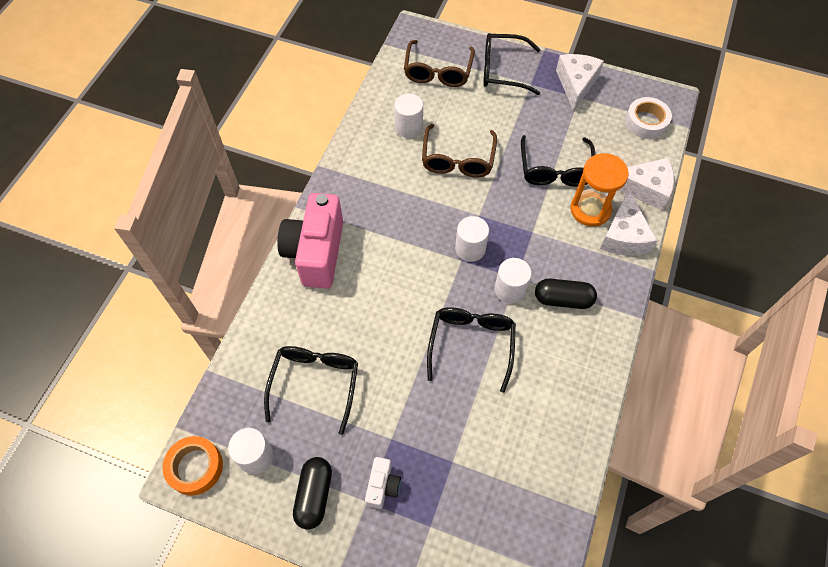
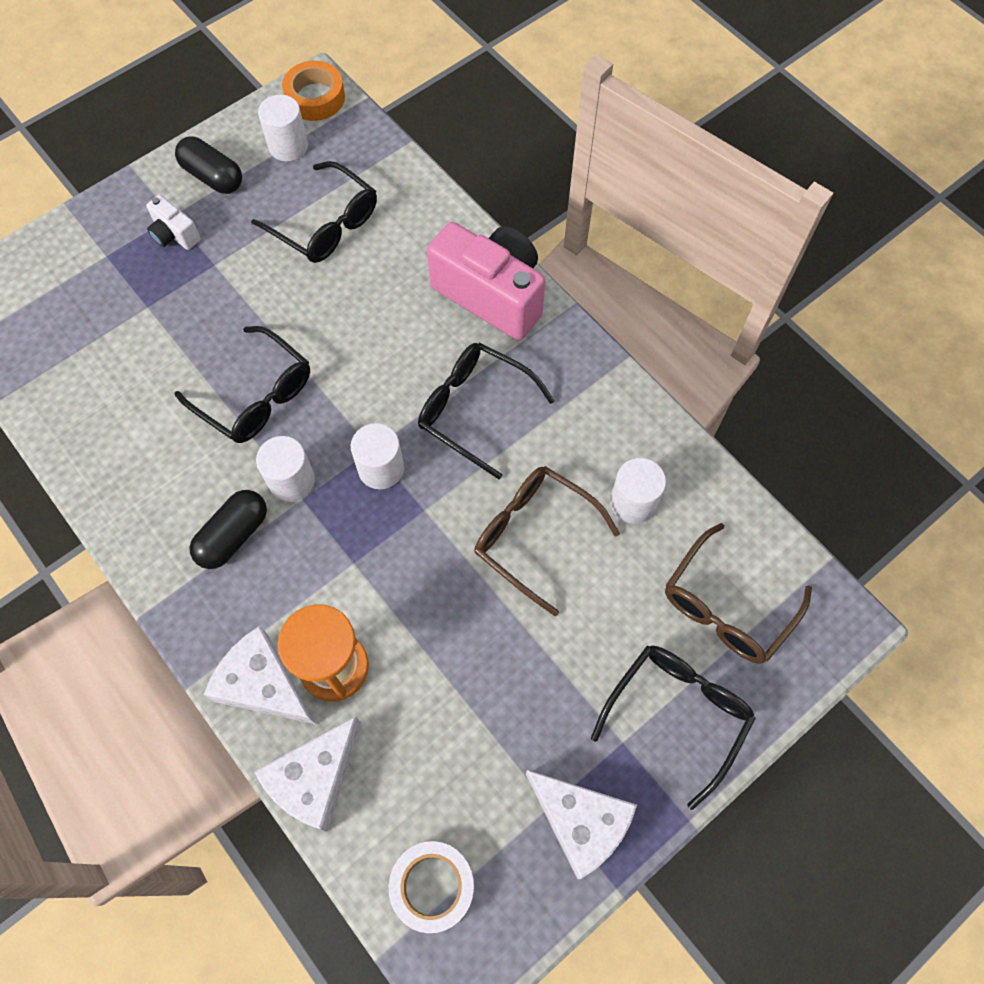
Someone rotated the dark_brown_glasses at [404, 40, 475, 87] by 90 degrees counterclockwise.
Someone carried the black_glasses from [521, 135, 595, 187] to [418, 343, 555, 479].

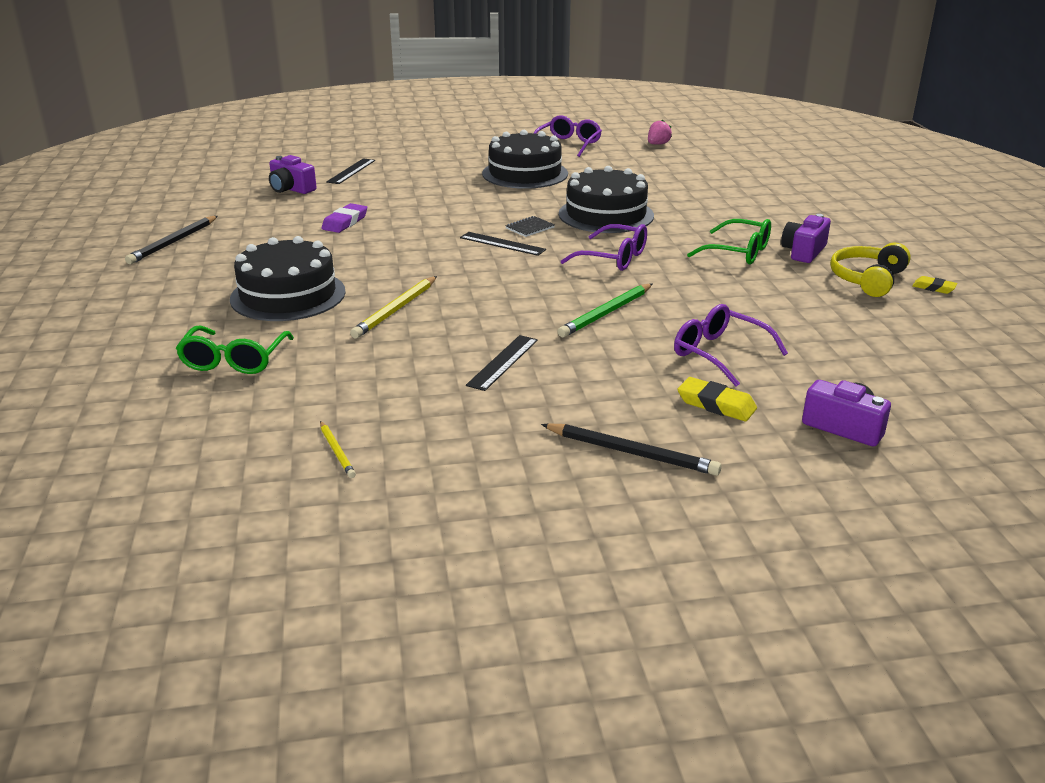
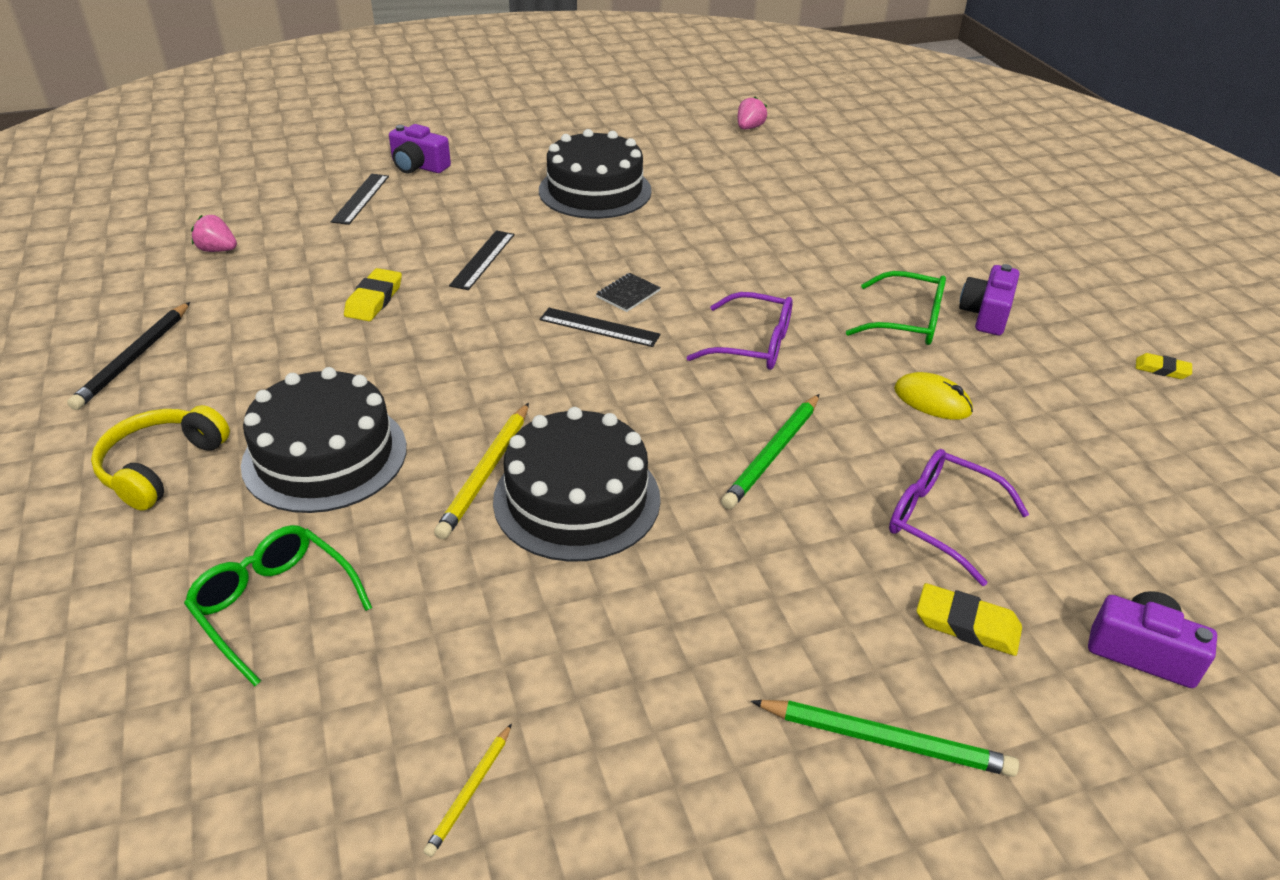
Someone took away the violet_glasses at [534, 116, 602, 157].
Someone carried the violet_compact_camera from [269, 155, 317, 194] to [389, 124, 451, 174].
Someone carried the black_gateau from [559, 166, 654, 233] to [493, 407, 661, 562].
Someone repainted the violet_eraser at [321, 203, 367, 233], which became the yellow_eraser at [344, 268, 402, 321].
Someone carried the yellow_over-ear_headphones from [830, 243, 911, 297] to [91, 405, 230, 511].
Someone rotated the emerald_glasses at [176, 326, 294, 374] by 135 degrees clockwise.
Someone carried the black_measuring_stick from [466, 335, 538, 391] to [449, 230, 514, 290].
Someone rotated the yellow_wooden_pencil at [320, 421, 356, 478] by 60 degrees clockwise.
Someone repainted the black_wooden_pencil at [541, 423, 722, 476], which became the emerald_wooden_pencil at [751, 700, 1019, 777].
Someone put down the rose-pink_strawberry at [191, 215, 237, 252].
Someone put down the yellow_computer_mouse at [894, 372, 973, 420].

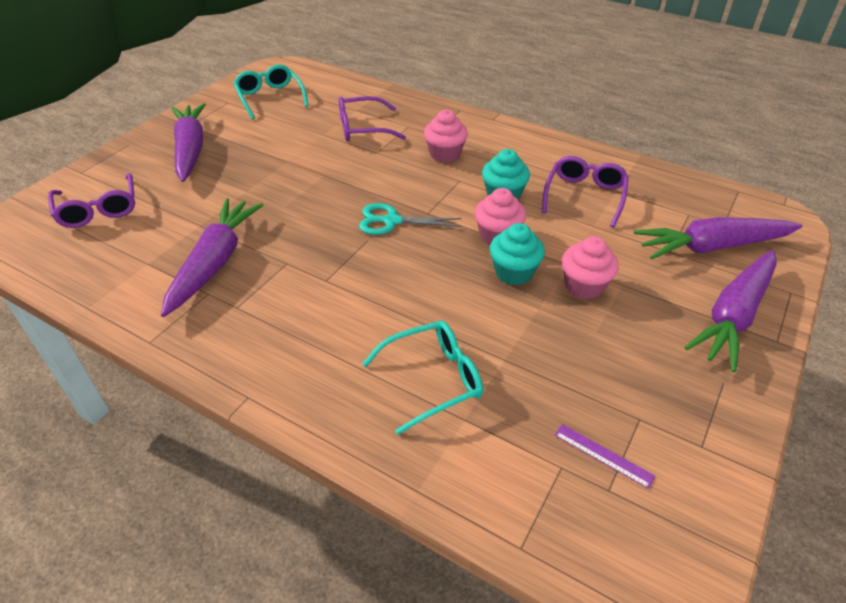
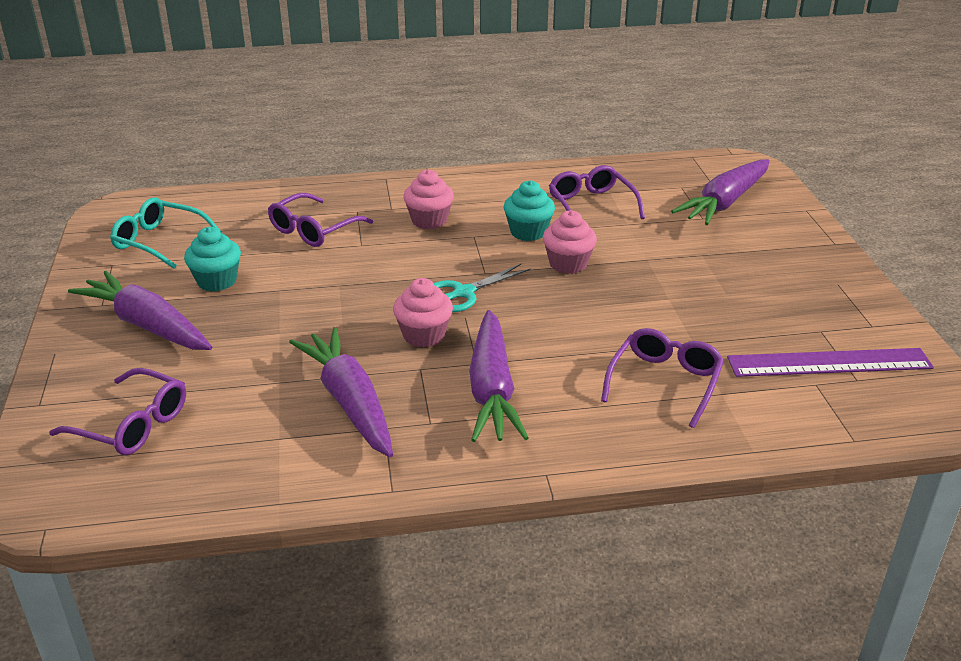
Someone carried the aqua_fairy_cake from [490, 223, 545, 285] to [184, 227, 241, 291].
Someone carried the rose-pink_fairy_cake from [562, 236, 619, 299] to [393, 278, 453, 347].
Someone carried the violet_toy_carrot from [684, 250, 777, 372] to [469, 310, 528, 442].
Someone repainted the aqua_glasses at [362, 321, 483, 435], which became the violet_glasses at [601, 328, 724, 428].
Someone scaled the violet_measuring_stick at [555, 424, 656, 489] by 2.22.

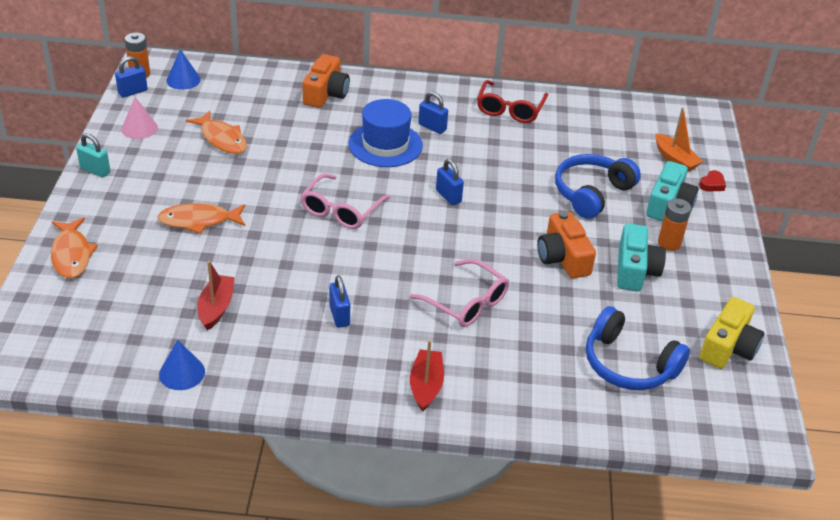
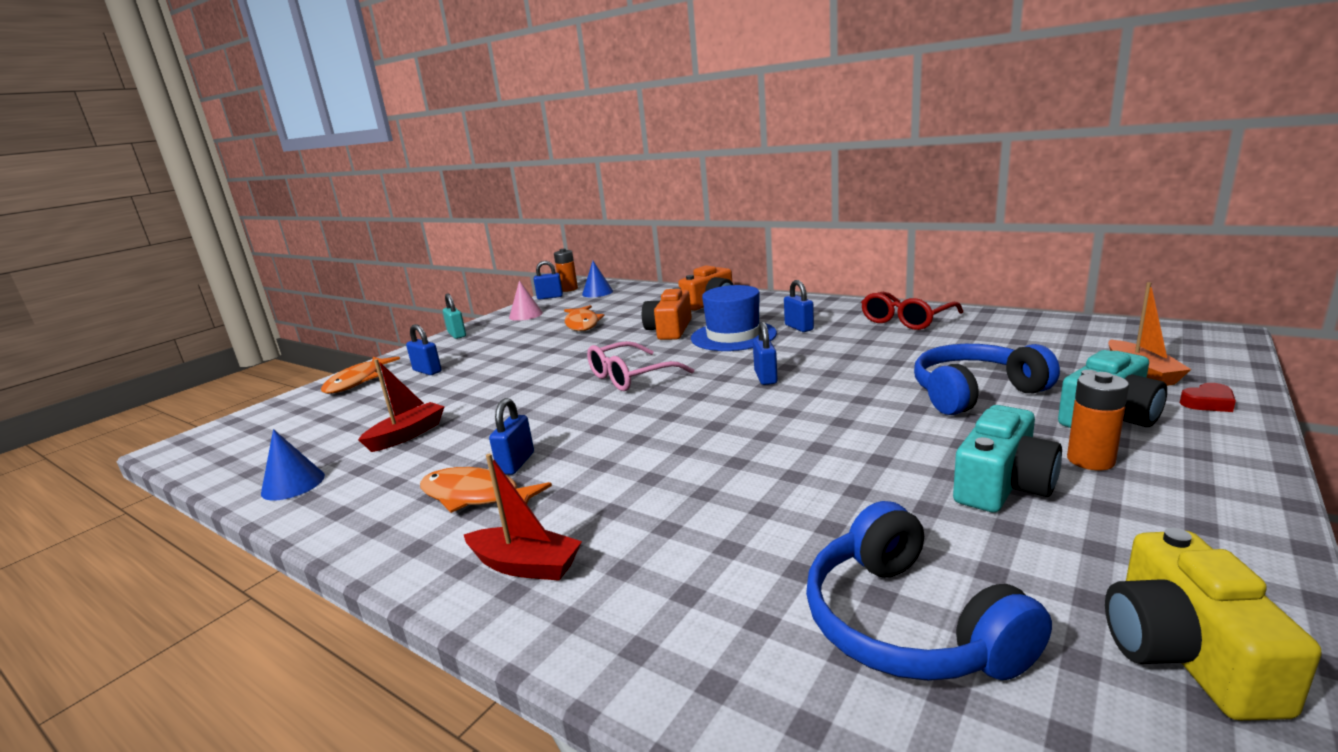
Someone carried the orange-coloured_toy_fish from [158, 203, 245, 234] to [420, 467, 552, 513].
Someone carried the orange-coloured_compact_camera from [537, 211, 596, 279] to [642, 287, 692, 340].
Someone took away the rose-pink_glasses at [409, 259, 509, 327].
Someone rotated the yellow_compact_camera at [700, 297, 764, 369] by 120 degrees clockwise.
Someone rotated the crimson_sailboat at [410, 340, 444, 412] by 75 degrees clockwise.
Someone put down the cobalt_small_lock at [406, 324, 442, 375].

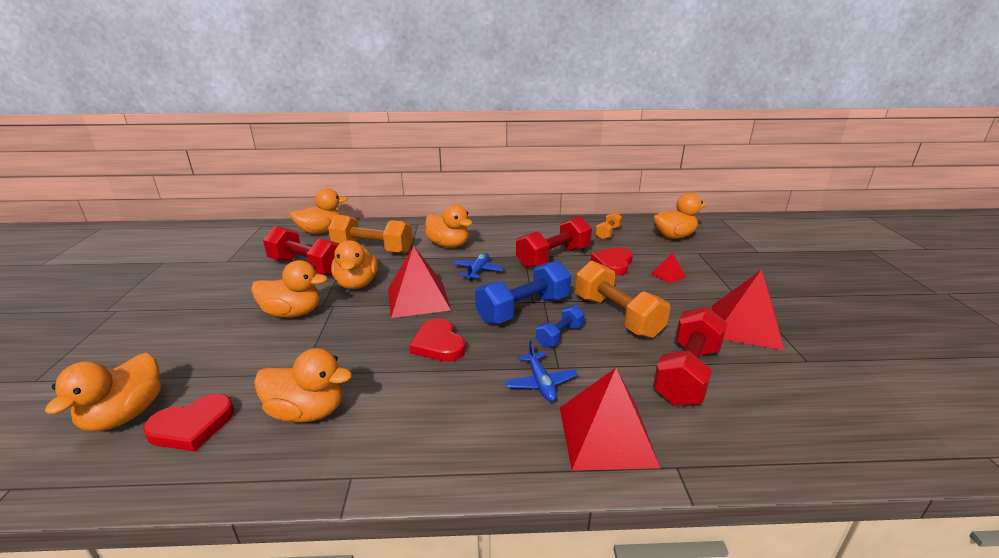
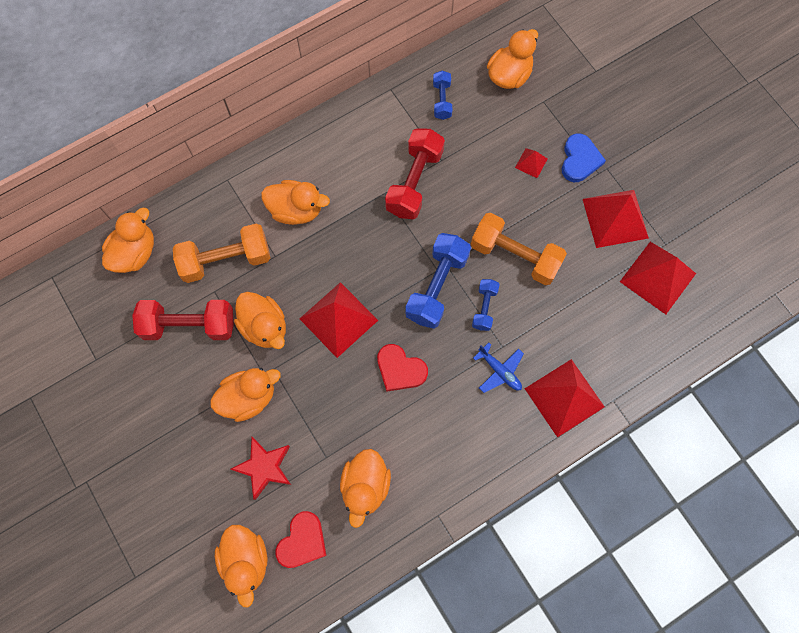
Someone repainted the orange-coloured_free_weight at [595, 212, 622, 240], which became the cobalt_free_weight at [433, 71, 452, 120].
Someone took away the crimson_heart_shape at [591, 247, 633, 276].
Someone took away the cobalt_aeroplane at [453, 253, 504, 281].
Someone took away the crimson_free_weight at [653, 307, 727, 406].
Someone rotated the orange-coloured_rubber_duck at [254, 348, 352, 423] by 120 degrees clockwise.
Someone put down the cobalt_heart_shape at [561, 134, 606, 182].
Someone put down the crimson_pyramid at [620, 242, 696, 314].
Someone put down the crimson_five-pointed_star at [231, 437, 291, 500].

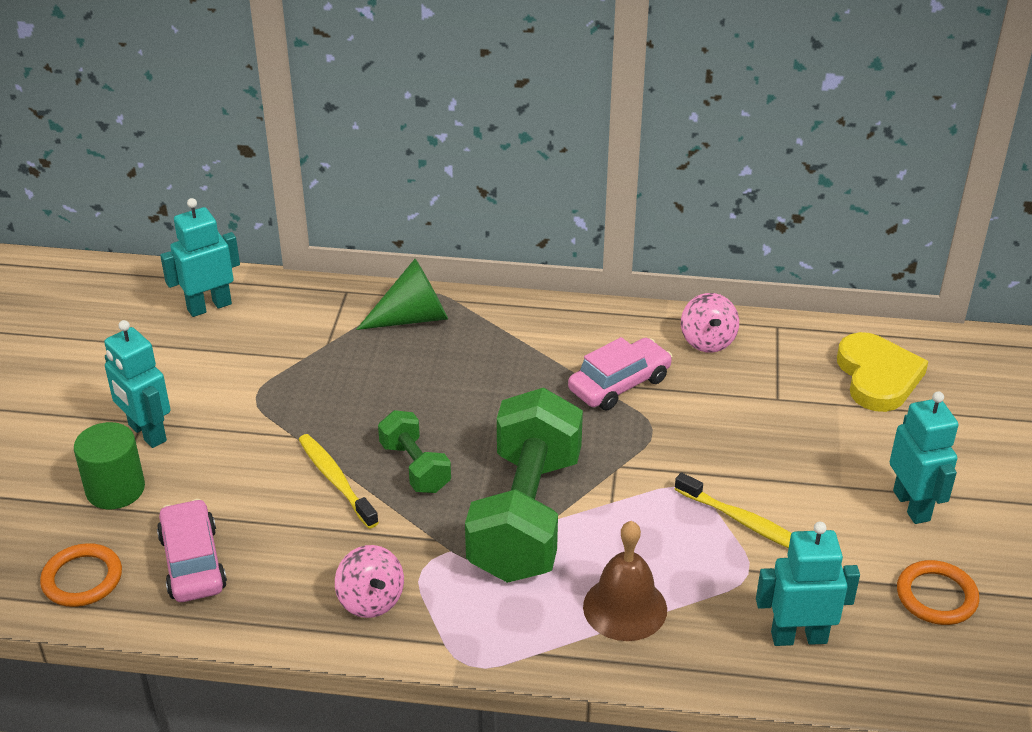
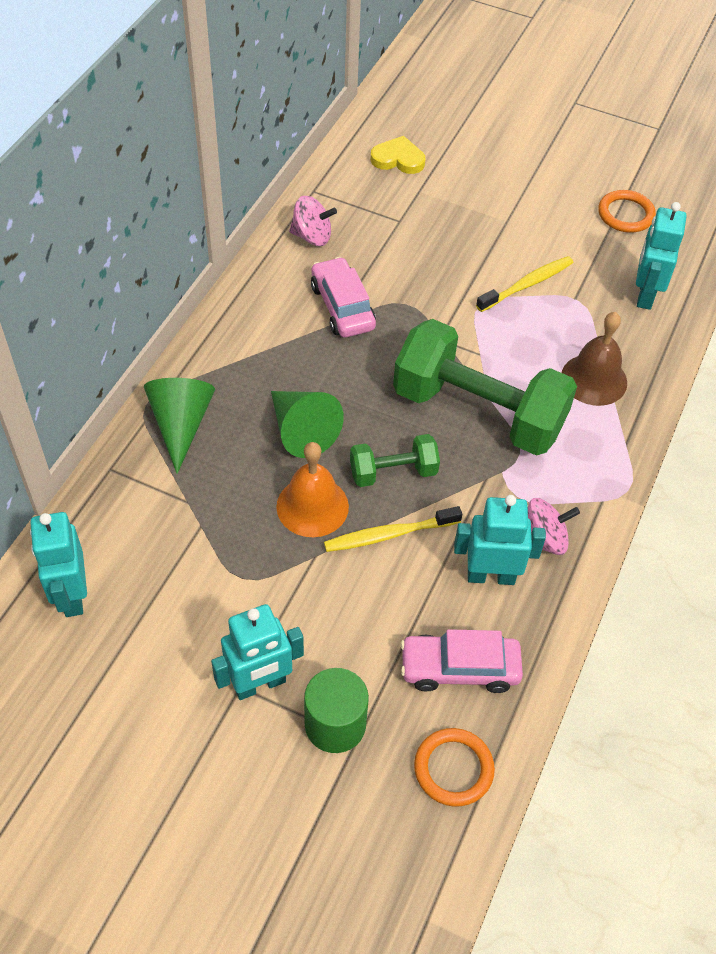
Someone scaled the yellow_heart_shape at [837, 332, 928, 412] by 0.67.
Someone carried the aqua_toy_robot from [890, 391, 958, 524] to [454, 495, 546, 585].
Someone put down the emerald_cone_shape at [271, 391, 344, 458].
Someone put down the orange-coloured_hand_bell at [276, 442, 349, 537].

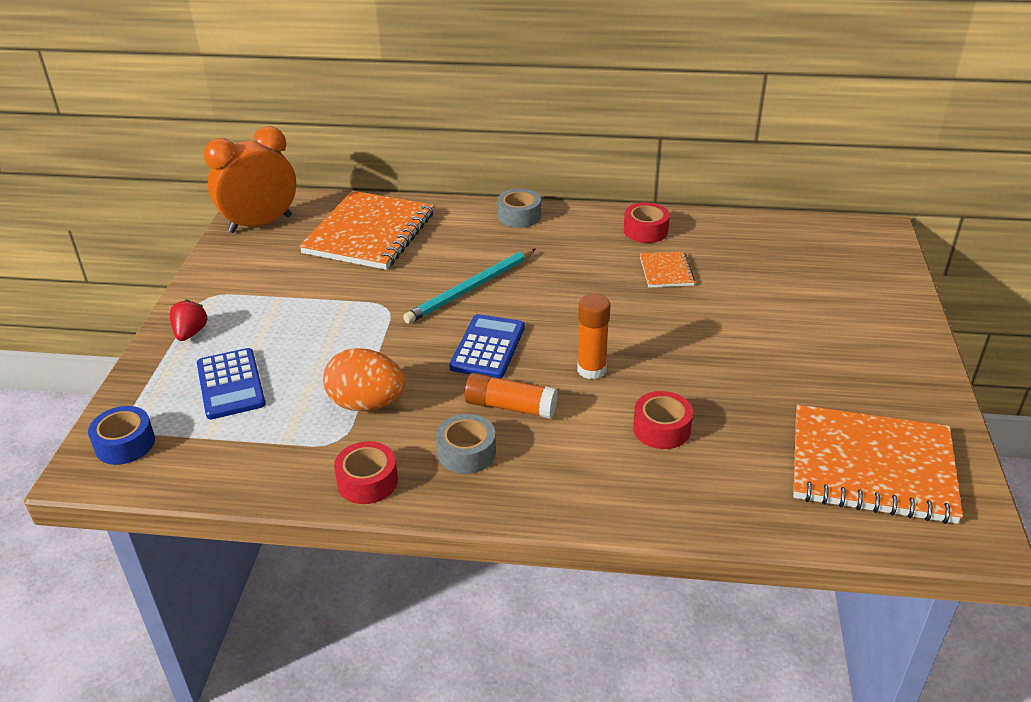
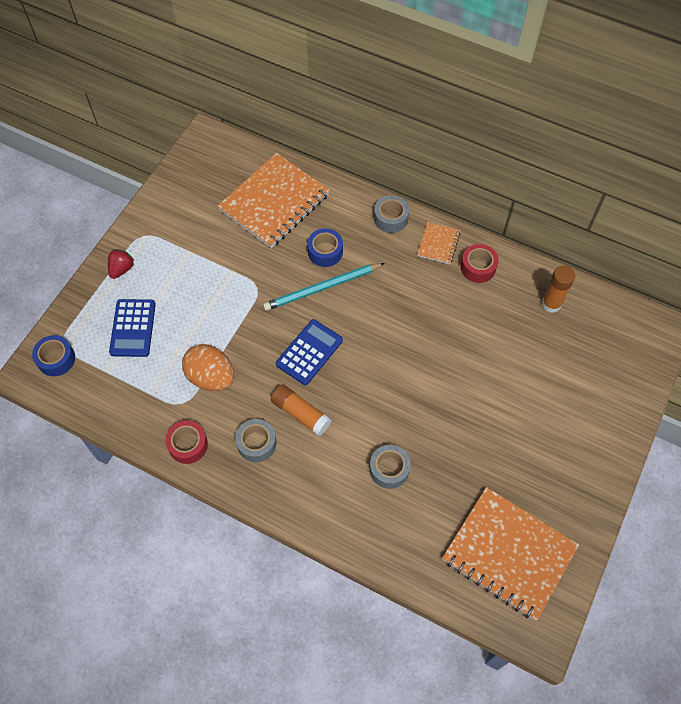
Someone took away the orange-coloured_alarm_clock at [204, 126, 296, 233].
Someone carried the orange-coloured_notepad from [640, 251, 696, 288] to [417, 222, 460, 264].
Someone carried the orange-coloured_glue_stick from [577, 294, 611, 380] to [542, 266, 575, 313].
Someone repainted the crimson_tape at [633, 391, 693, 449], which became the ash-grey_tape at [370, 445, 411, 489].
Someone put down the cobalt_tape at [307, 228, 343, 267].

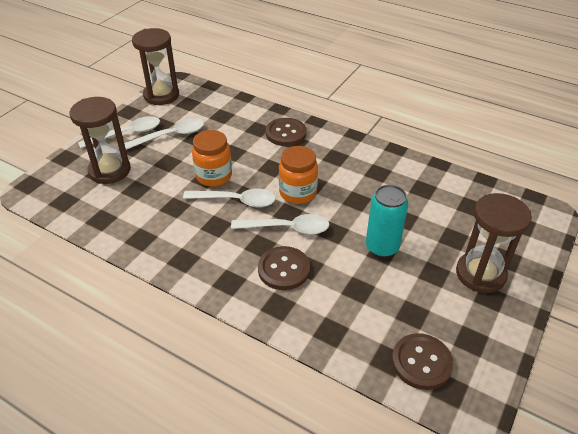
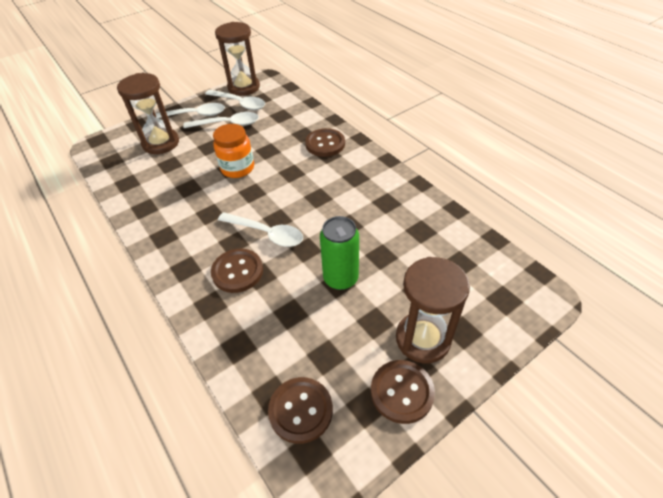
Someone took away the orange-coloured_jar at [279, 146, 318, 204].
Someone repainted the aqua_can at [366, 184, 408, 258], which became the emerald_can at [320, 216, 359, 290].
Someone carried the pure_white_tablespoon from [183, 189, 276, 207] to [205, 90, 265, 110].
Someone put down the dark_brown_shirt_button at [371, 360, 435, 424].

